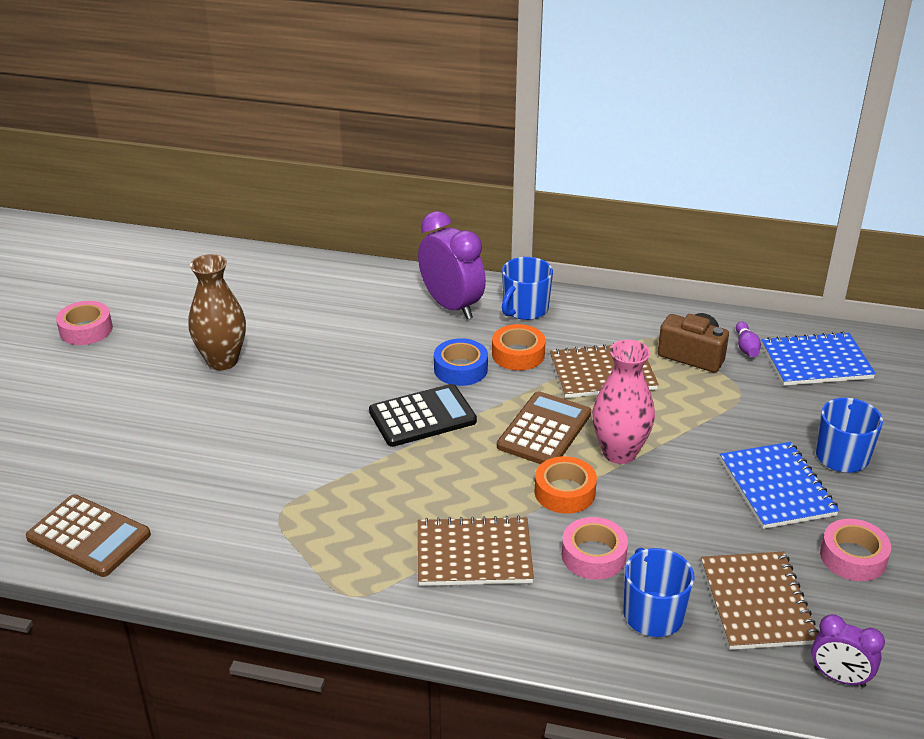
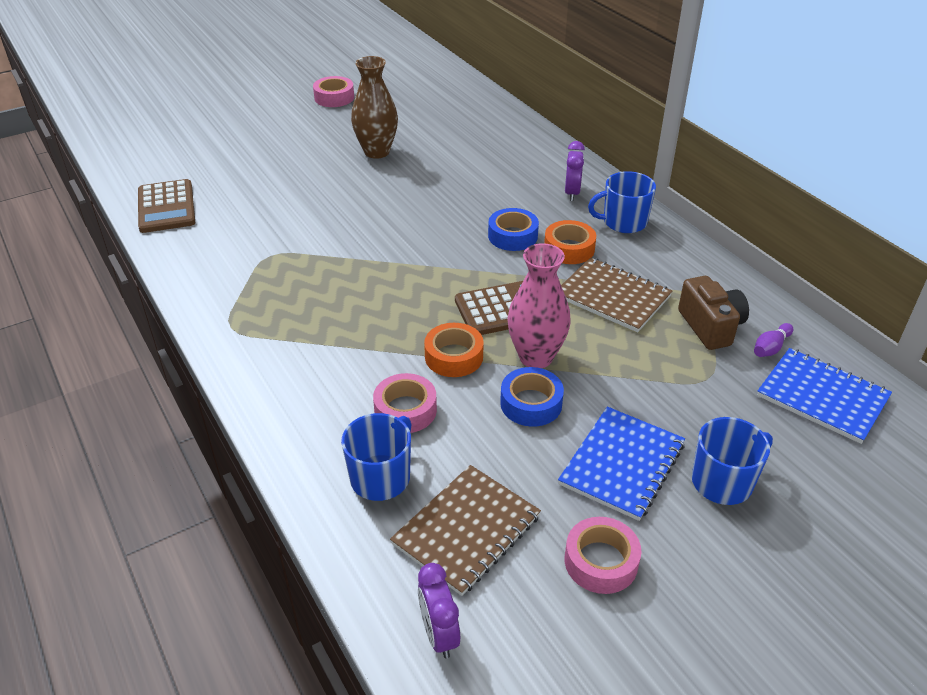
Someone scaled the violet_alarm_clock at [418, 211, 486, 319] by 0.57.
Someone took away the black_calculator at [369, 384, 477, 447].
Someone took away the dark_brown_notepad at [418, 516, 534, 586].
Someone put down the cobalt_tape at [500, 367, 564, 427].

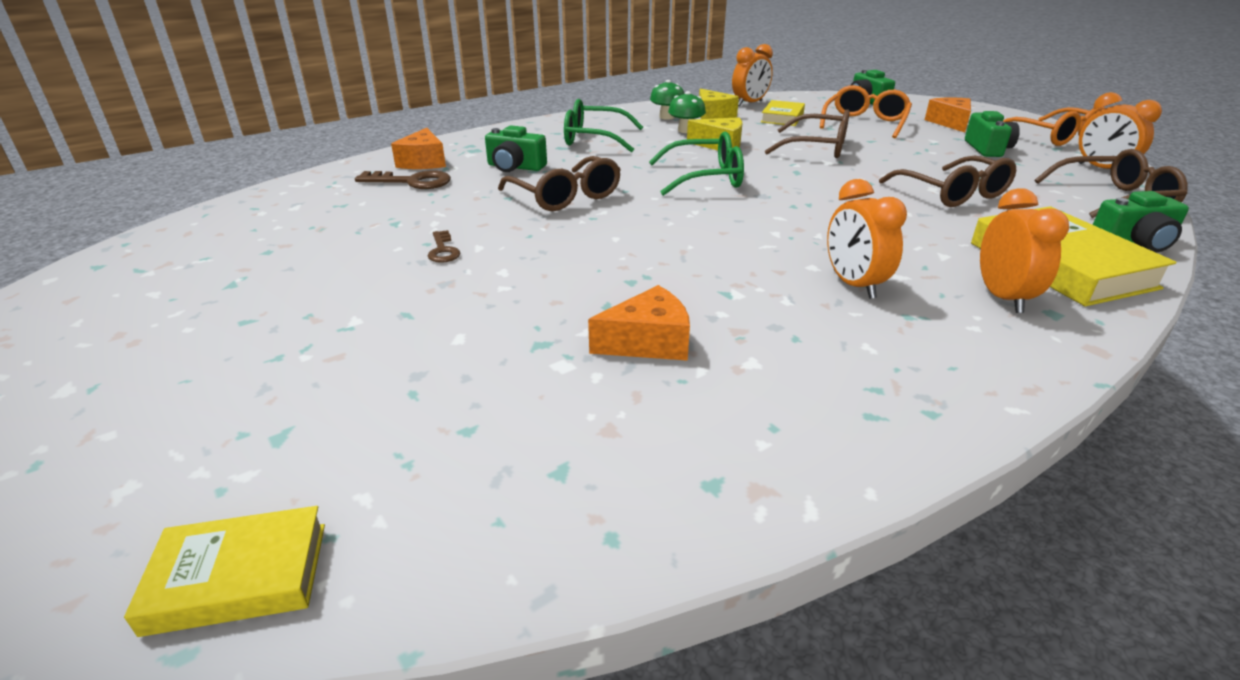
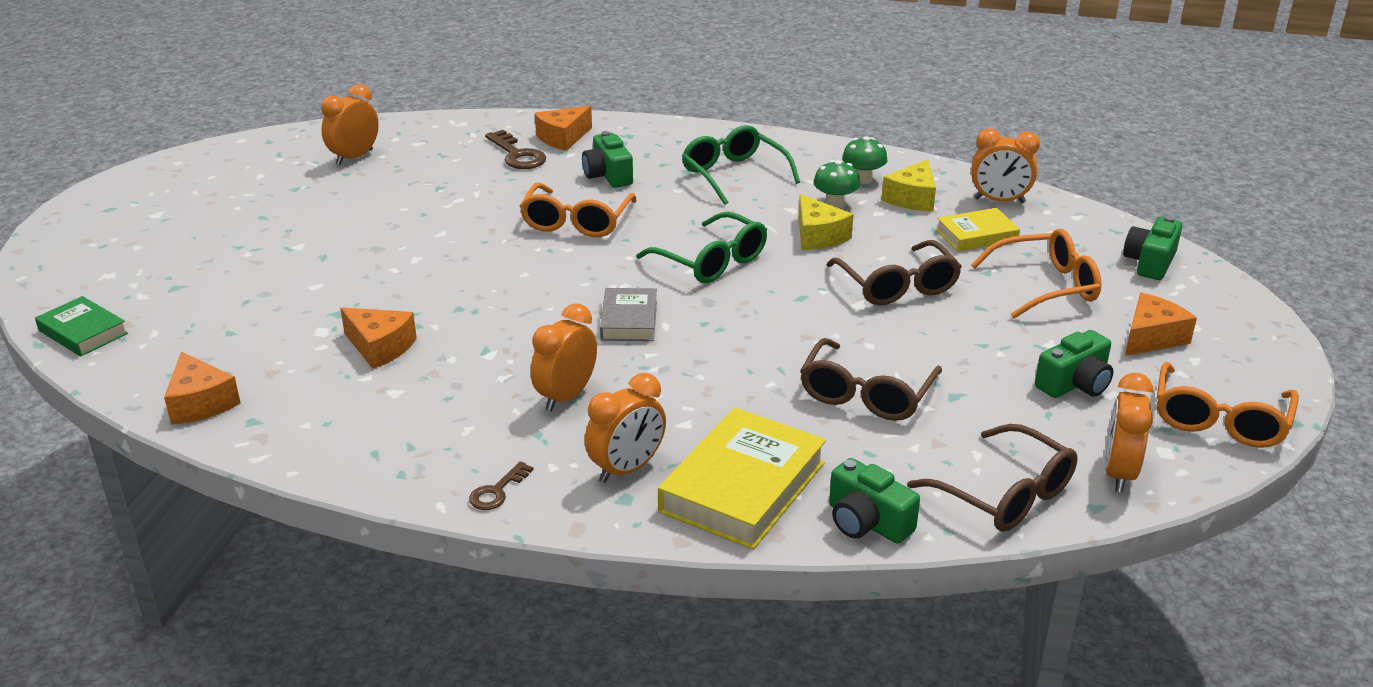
Someone repainted the dark_brown_glasses at [498, 156, 621, 211], which became the orange-coloured_glasses at [519, 183, 637, 237].
Someone carried the dark_brown_latchkey from [428, 230, 460, 263] to [469, 461, 534, 510].
Someone repainted the yellow_hardback at [124, 506, 325, 637], which became the emerald_hardback at [35, 296, 128, 357].
Someone put down the orange-coloured_alarm_clock at [321, 84, 379, 165].
Someone put down the ash-grey_hardback at [600, 288, 657, 341].
Someone put down the orange-coloured_cheese at [164, 352, 241, 425].

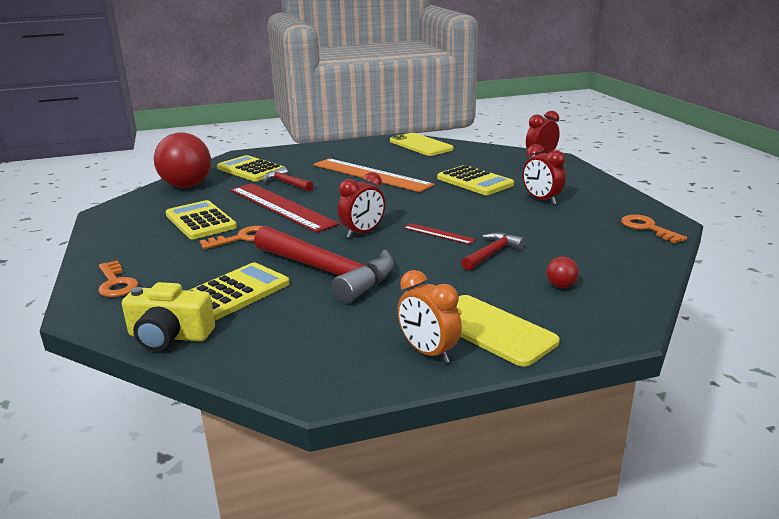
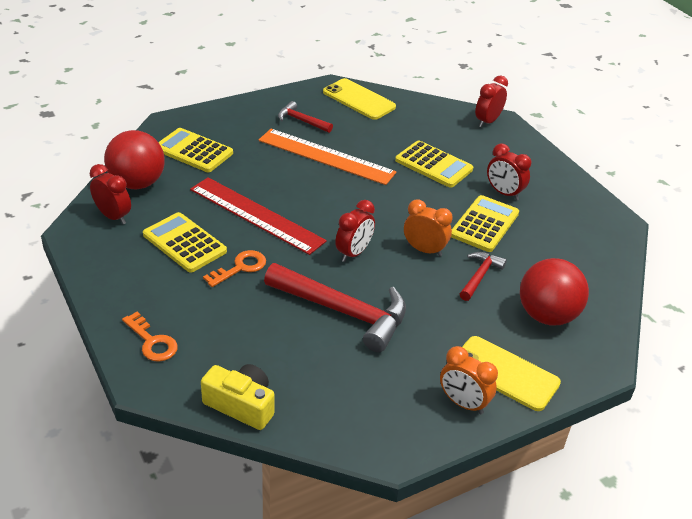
Someone carried the crimson_claw_hammer from [263, 167, 314, 191] to [278, 101, 333, 133].
Someone took away the orange-coloured_latchkey at [621, 215, 687, 243].
Someone swapped the crimson_measuring_stick at [403, 223, 476, 244] for the orange-coloured_alarm_clock at [404, 200, 453, 256].
Someone scaled the crimson_sphere at [546, 257, 579, 288] by 2.48.
Someone carried the yellow_calculator from [188, 262, 290, 321] to [451, 195, 519, 252].
Someone rotated the yellow_compact_camera at [122, 282, 215, 351] by 150 degrees counterclockwise.
Someone put down the crimson_alarm_clock at [90, 164, 131, 224].

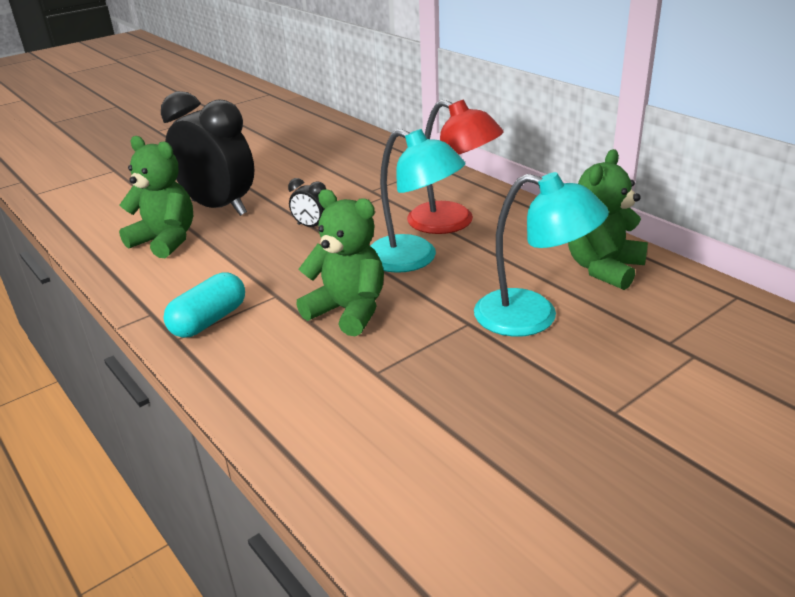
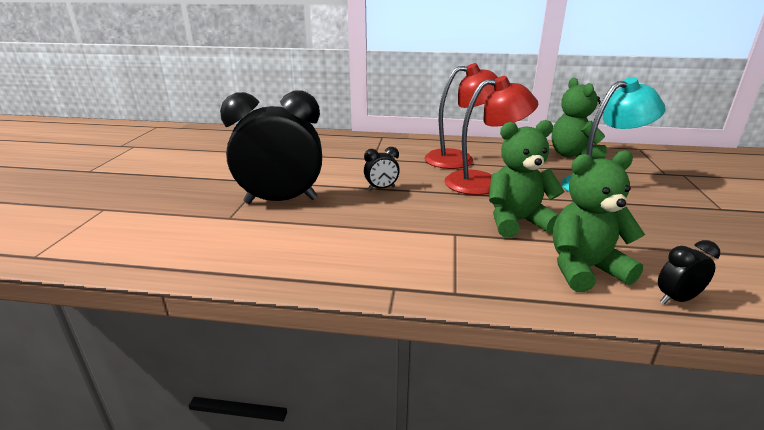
Someone repainted the aqua_lamp at [371, 129, 465, 273], which became the crimson_lamp at [444, 76, 538, 195].
Someone carried the emerald_teddy from [119, 136, 193, 258] to [553, 150, 645, 292].
Someone took away the aqua_pill at [163, 272, 245, 338].
Someone put down the black_alarm_clock at [658, 240, 720, 304].

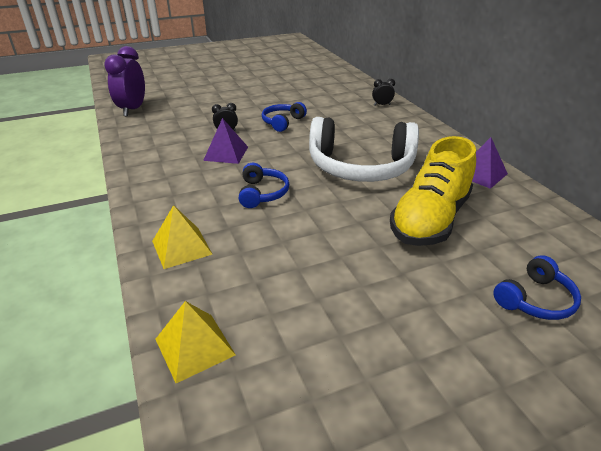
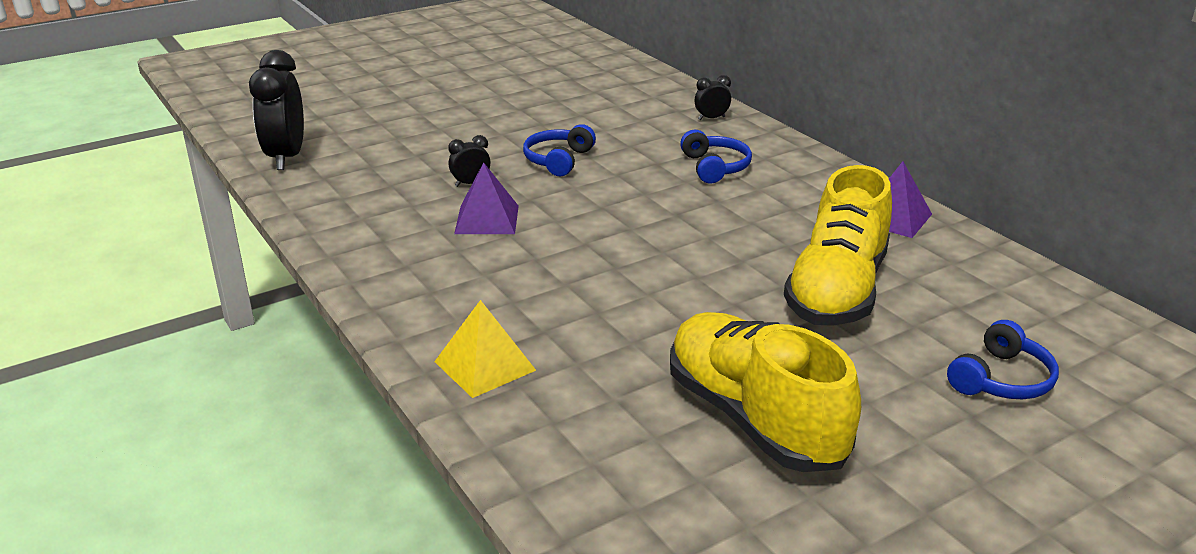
Someone repainted the violet_alarm_clock at [104, 46, 145, 117], which became the black_alarm_clock at [249, 50, 304, 170].
Someone took away the pure_white_over-ear_headphones at [309, 117, 419, 182].
Someone carried the cobalt_over-ear_headphones from [239, 163, 289, 208] to [680, 130, 752, 184].
Someone took away the yellow_pyramid at [155, 301, 236, 383].
Someone put down the yellow_sneaker at [670, 312, 861, 472].

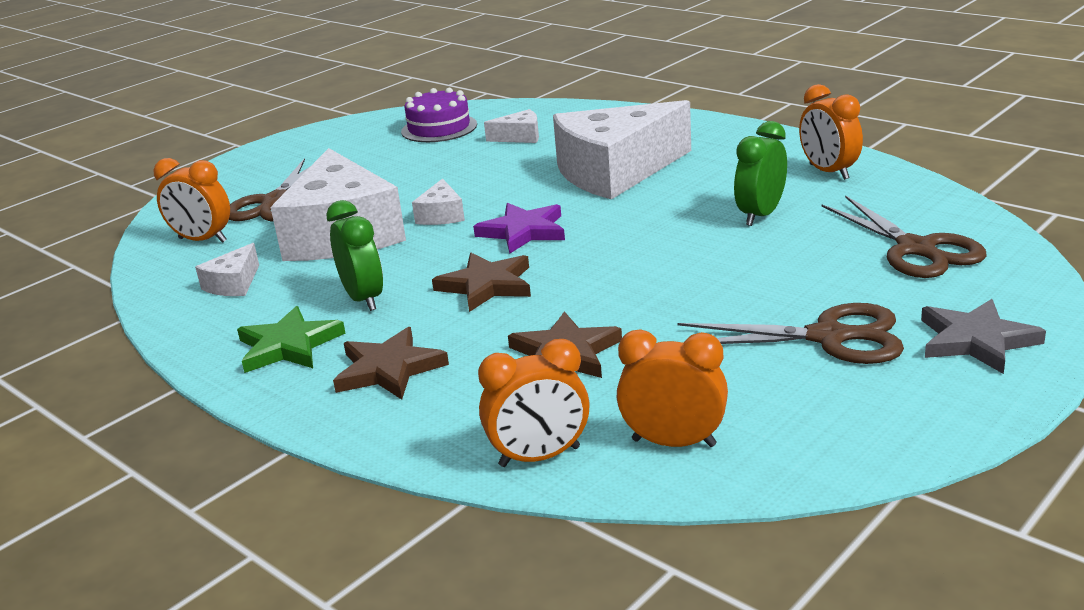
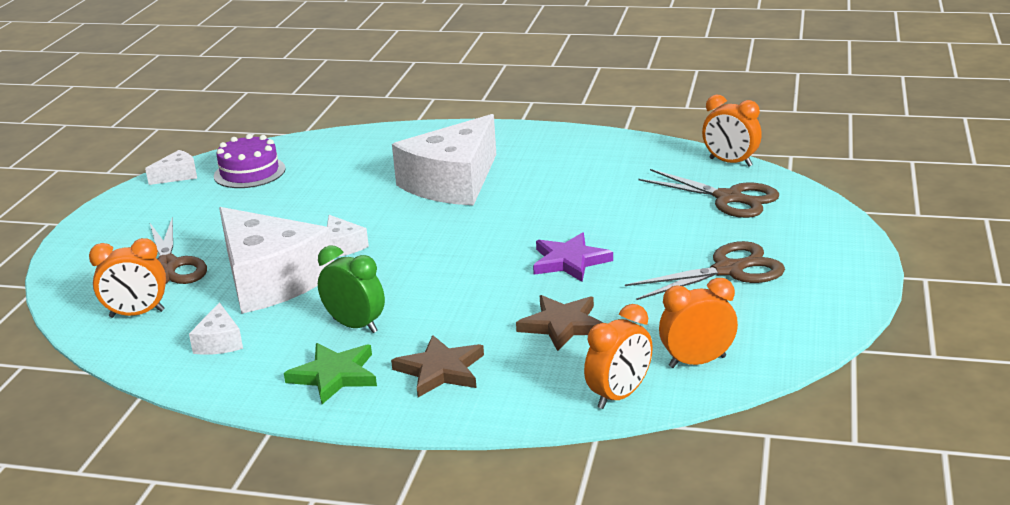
Someone carried the orange-coloured_alarm_clock from [799, 84, 863, 180] to [702, 95, 762, 167].
Someone carried the pure_white_cheese from [484, 109, 539, 143] to [145, 150, 197, 185].
Someone took away the emerald_alarm_clock at [734, 121, 787, 226].
Someone carried the violet_five-pointed_star from [473, 203, 565, 254] to [533, 232, 613, 282].
Someone took away the dark_brown_five-pointed_star at [432, 253, 531, 312].
Someone took away the ash-grey_five-pointed_star at [921, 299, 1046, 374].

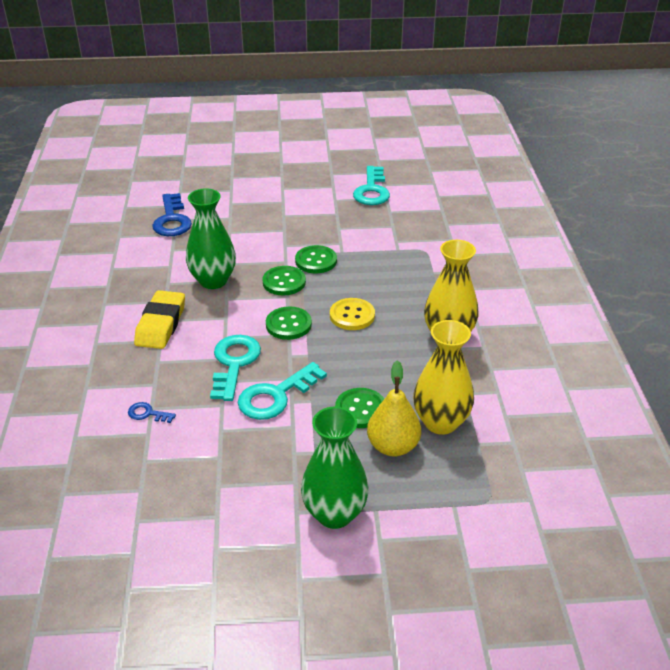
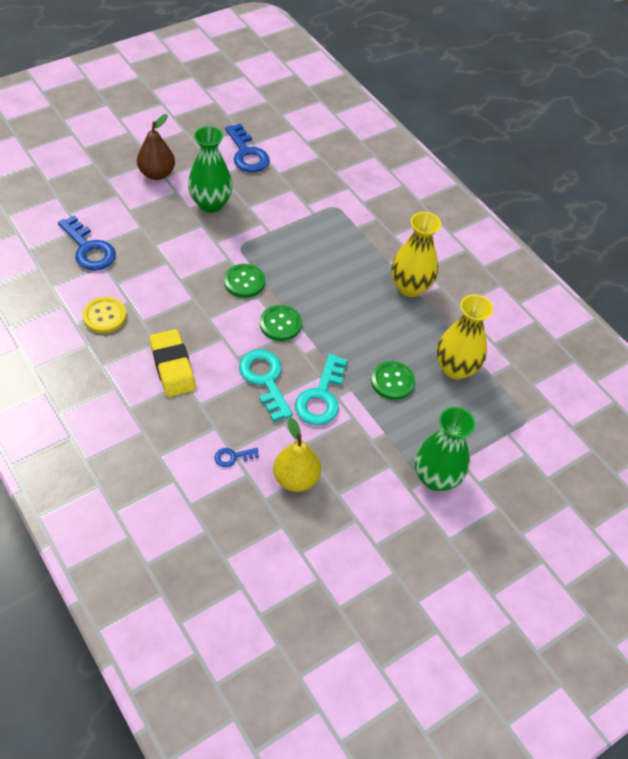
Someone repainted the aqua_latchkey at [353, 166, 390, 205], which became the cobalt_latchkey at [225, 124, 270, 172].
Someone carried the emerald_flower_vase from [186, 188, 236, 289] to [188, 126, 233, 213].
Someone took away the emerald_shirt_button at [295, 245, 337, 273].
Someone carried the yellow_shirt_button from [330, 298, 375, 330] to [82, 297, 127, 333].
Someone carried the yellow_toy_pear from [367, 360, 421, 457] to [273, 417, 321, 492].
Someone put down the dark_brown_toy_pear at [137, 114, 175, 180].

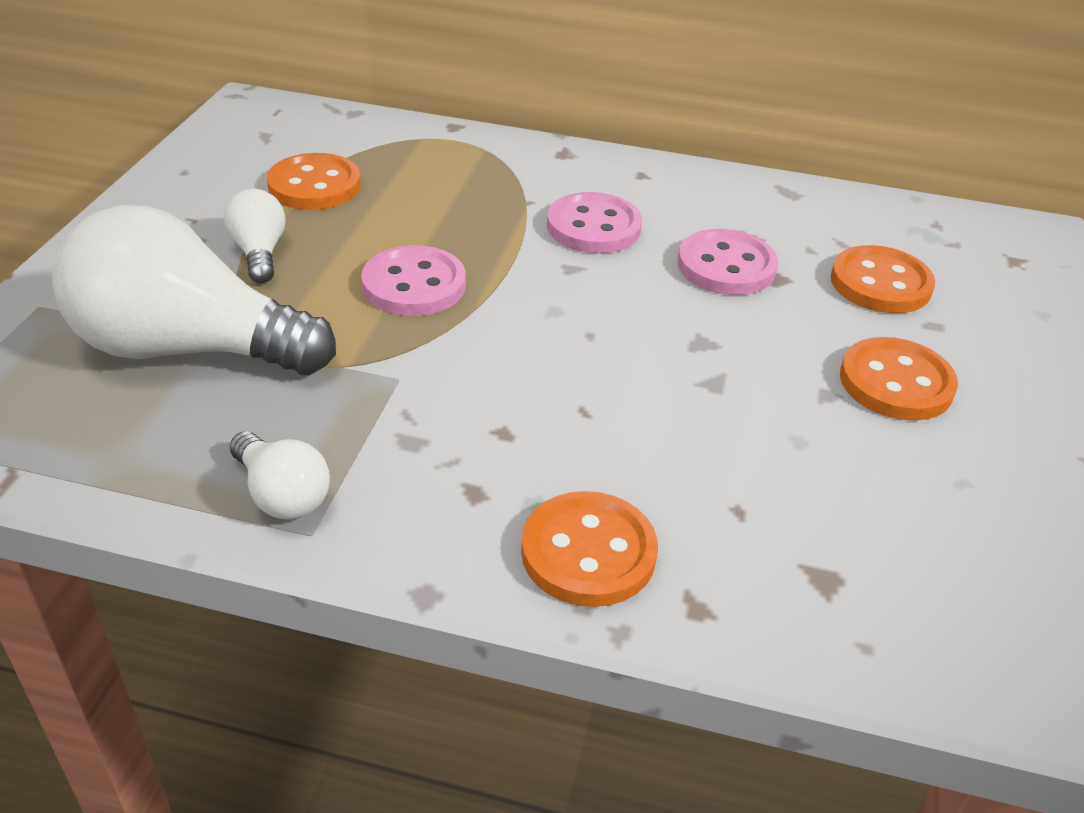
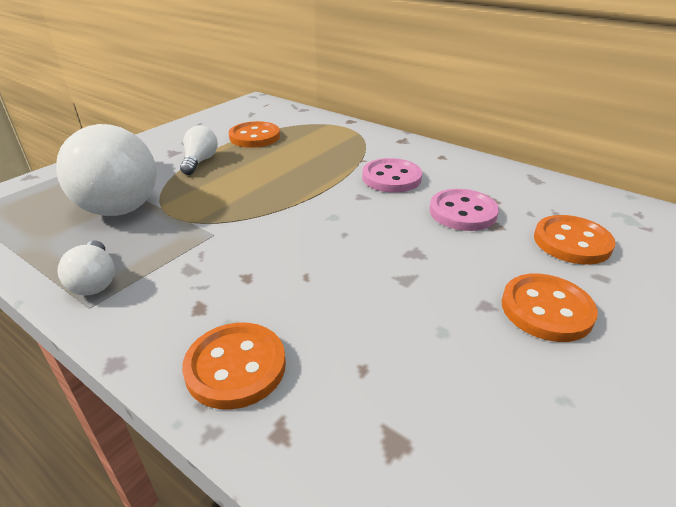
Someone rotated the pure_white_light_bulb at [52, 205, 336, 375] by 135 degrees counterclockwise.
Someone took away the rose-pink_shirt_button at [361, 245, 466, 316].

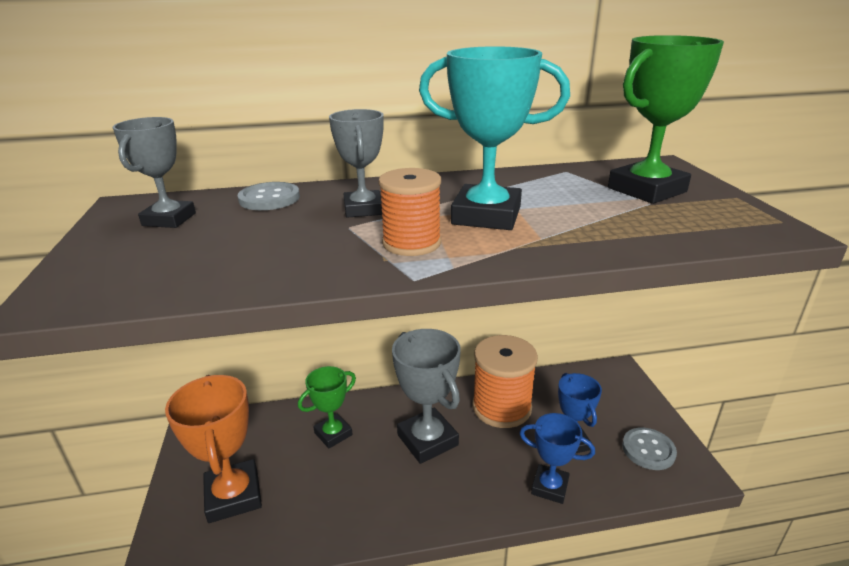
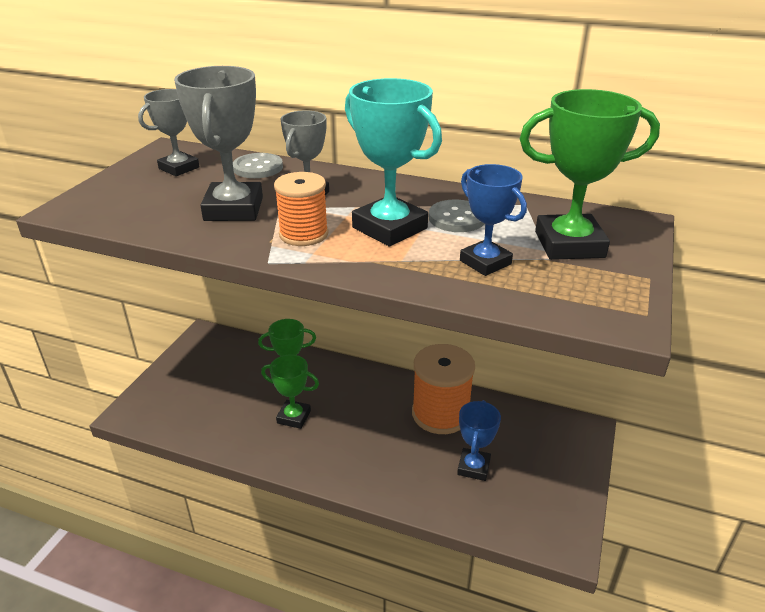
Someone carried the ash-grey_award_cup from [392, 329, 461, 464] to [174, 66, 263, 221].
Someone took away the orange-coloured_award_cup at [165, 375, 262, 523].
Someone carried the cobalt_award_cup from [520, 413, 595, 504] to [460, 164, 527, 276].
Someone carried the ash-grey_shirt_button from [622, 427, 677, 470] to [429, 200, 485, 232].
Someone put down the emerald_award_cup at [261, 355, 319, 429].

